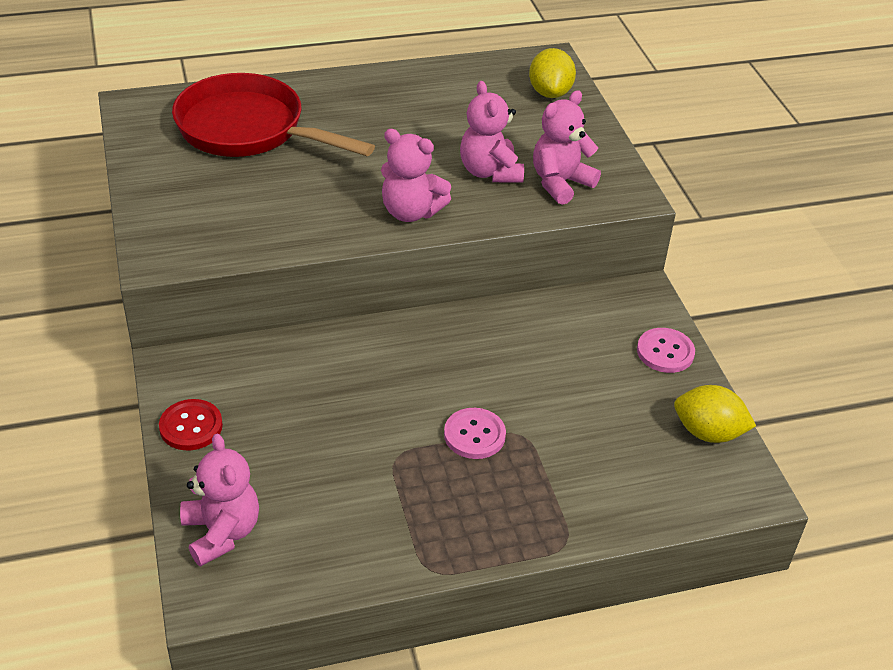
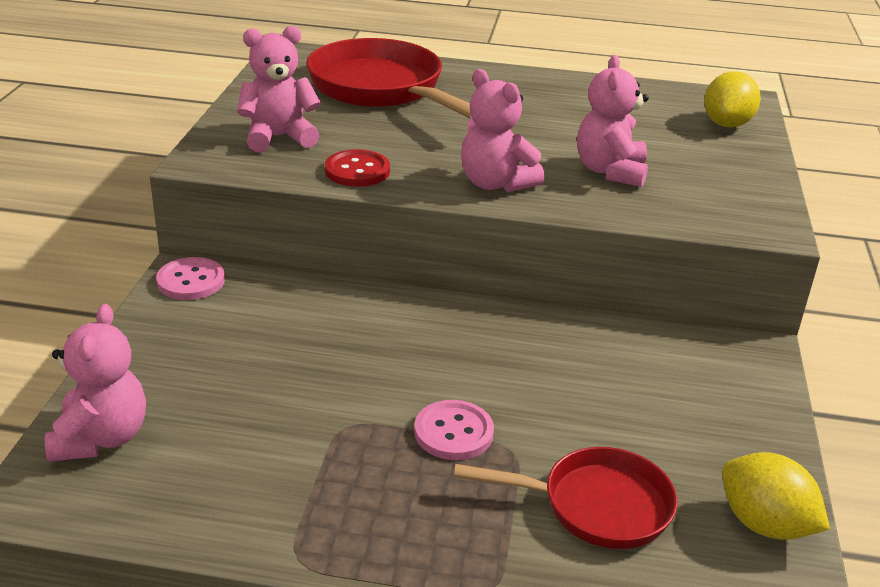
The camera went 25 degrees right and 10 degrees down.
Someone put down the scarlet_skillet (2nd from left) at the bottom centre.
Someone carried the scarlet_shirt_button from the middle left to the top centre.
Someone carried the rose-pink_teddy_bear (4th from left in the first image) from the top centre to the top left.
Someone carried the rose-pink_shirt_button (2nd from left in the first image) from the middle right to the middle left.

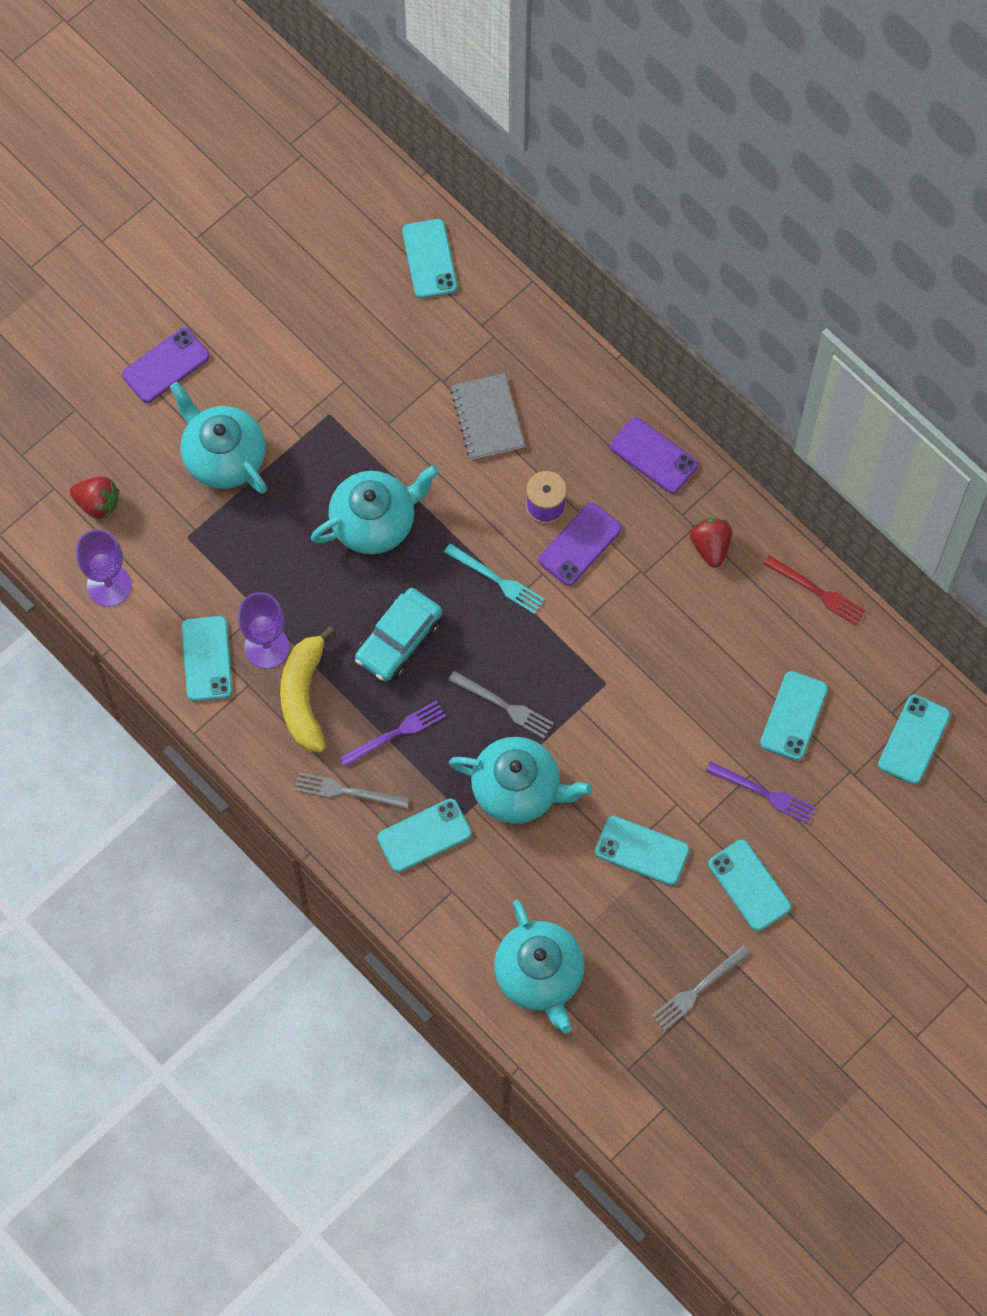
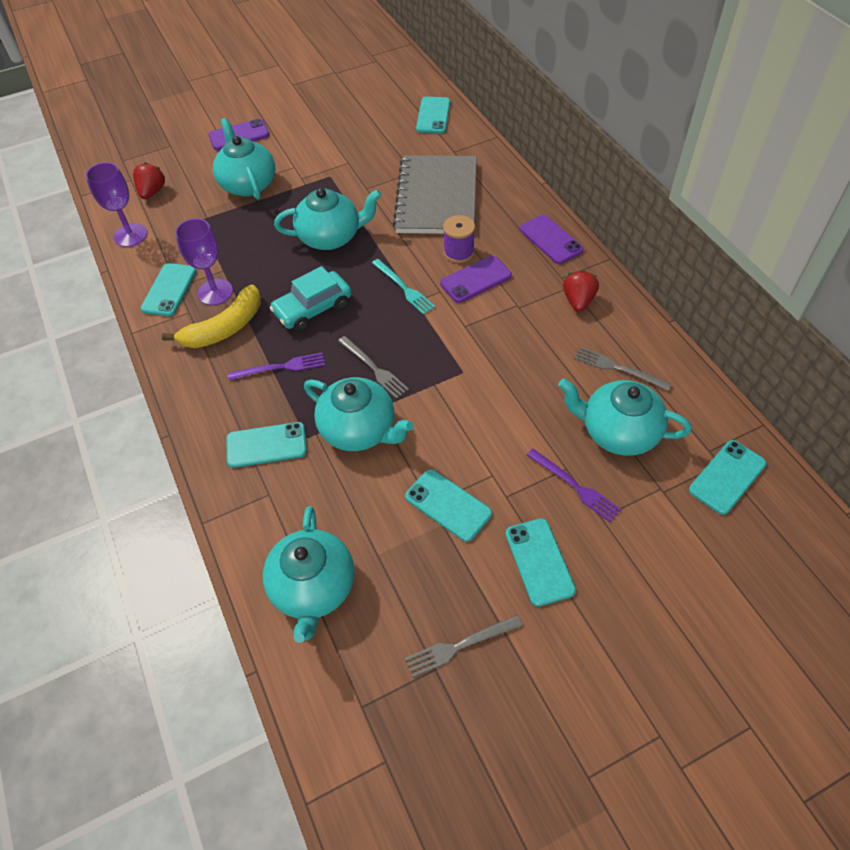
The camera went 20 degrees right and 15 degrees down.
Someone took away the scarlet_table_fork at the middle right.
Someone carried the gray_table_fork (1st from left in the first image) from the centre to the middle right.
Someone swapped the aqua_mobile_phone (6th from left) at the middle right for the aqua_china_teapot (5th from left) at the middle right.
Someone rotated the scarlet_berry (1st from left) at the middle left by 120 degrees counterclockwise.
Someone rotated the bright_yellow_banana_fruit at the middle left by 150 degrees counterclockwise.
Someone scaled the gray_notepad at the top centre by 1.84.

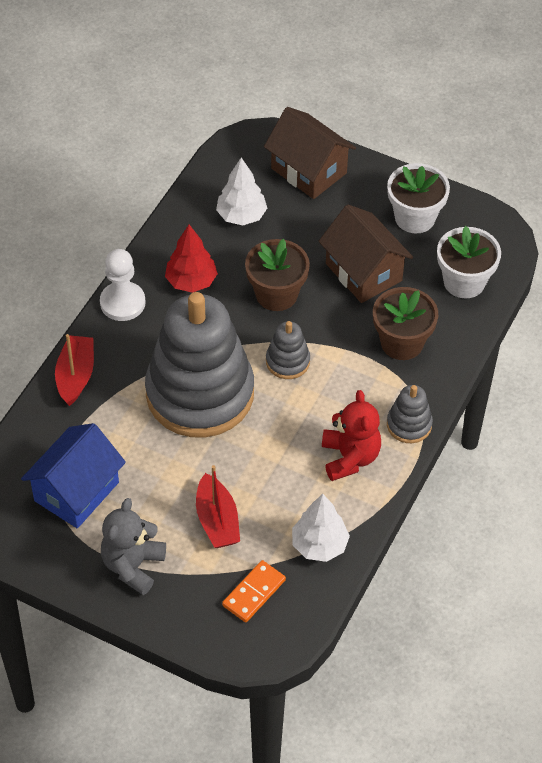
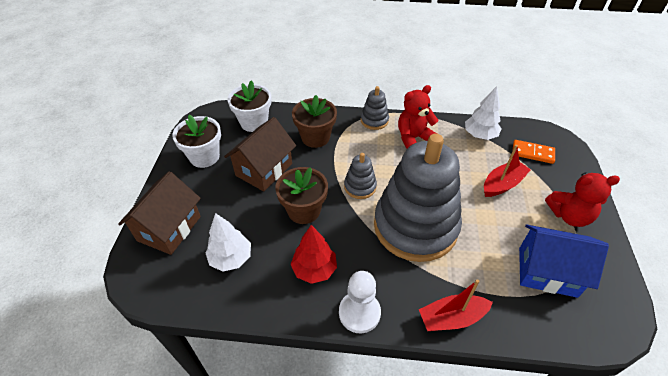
The camera went 110 degrees left and 5 degrees down.
Someone repainted the gray_teddy_bear at the bottom left, which became the scarlet_teddy_bear (2nd from left) at the middle right.

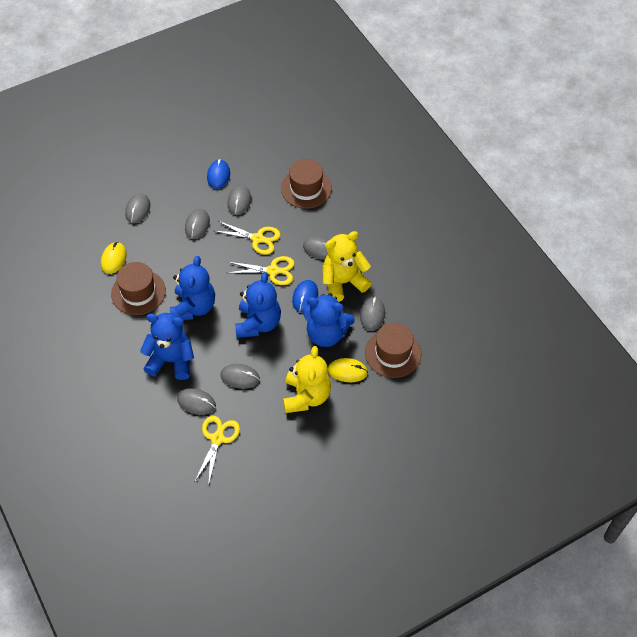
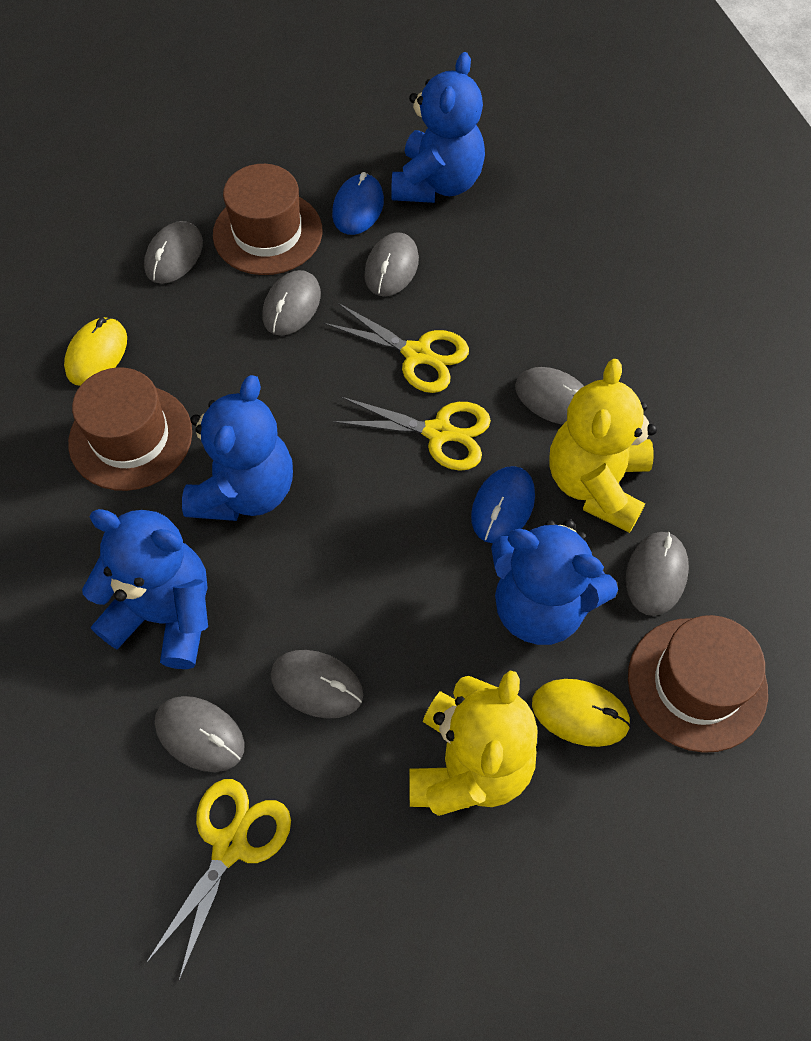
The camera went 10 degrees right and 5 degrees up.
Someone carried the cobalt_teddy_bear (3rd from left) from the centre to the top centre.
Someone carried the russet_tall_hat (2nd from left) from the top centre to the top left.
Someone rotated the bright_yellow_teddy_bear (2nd from left) at the centre by 60 degrees counterclockwise.

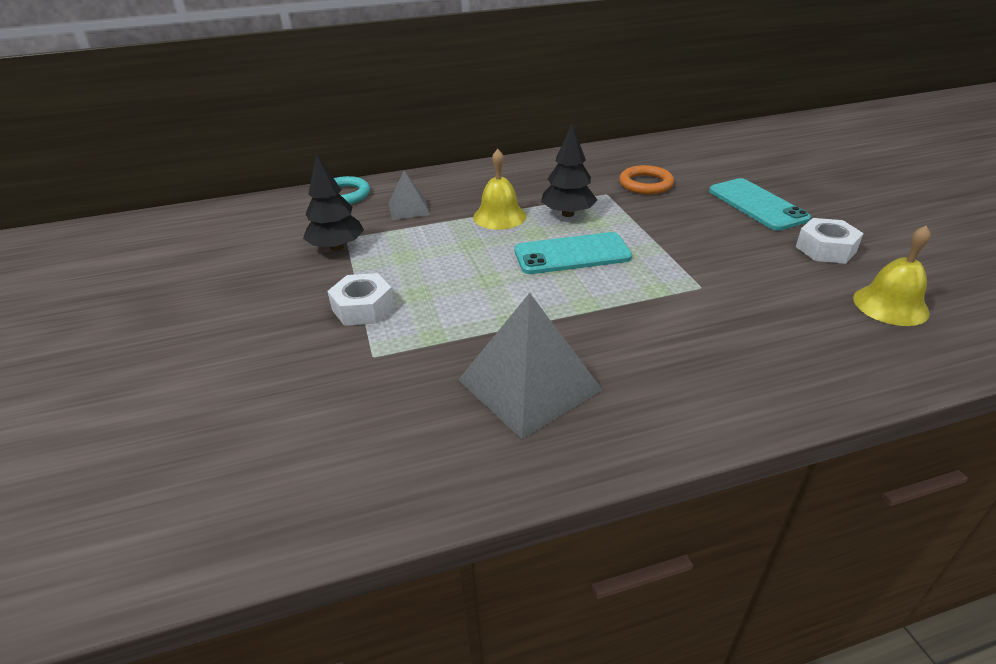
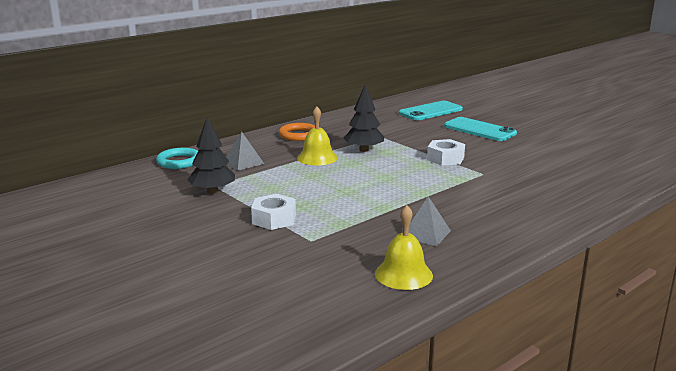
The camera went 25 degrees left and 15 degrees down.
Someone carried the aqua_mobile_phone (1st from left) from the centre to the top centre.
Someone carried the bright_orange_ring from the top centre to the centre.
Someone carried the pure_white_hexagon_nut (2nd from left) from the middle right to the centre.
Someone carried the bright_yellow_bell (2nd from left) from the middle right to the centre.
Someone scaled the gray_pyramid_shape (2nd from left) at the centre by 0.55.

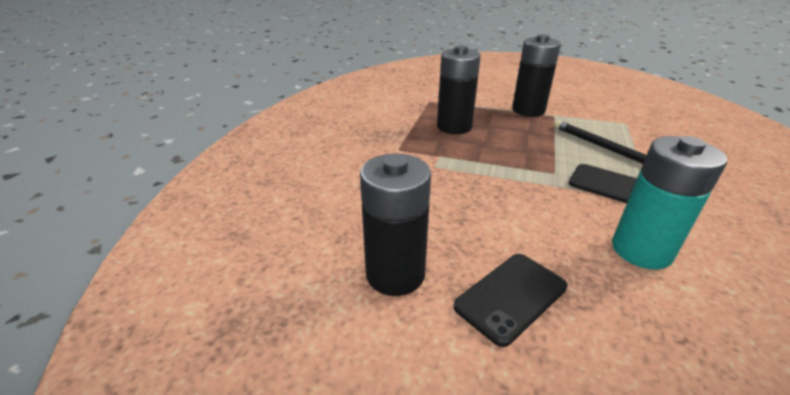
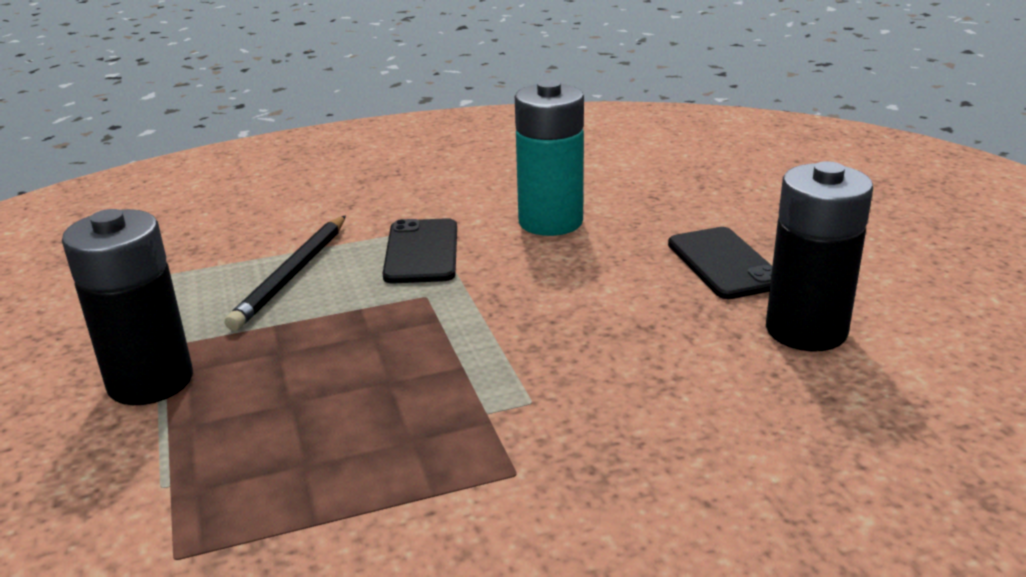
The camera went 125 degrees left and 5 degrees down.
Someone took away the black_battery (2nd from left) at the top centre.
Someone rotated the black_mobile_phone (1st from left in the first image) at the bottom centre by 60 degrees clockwise.

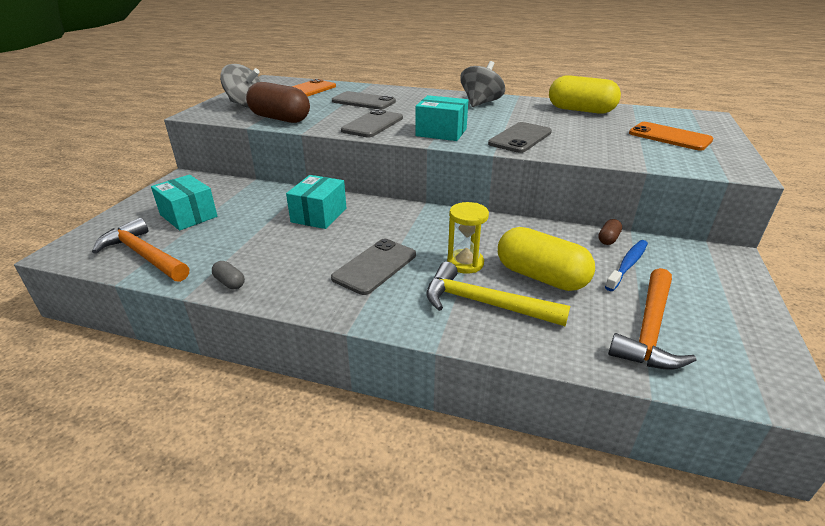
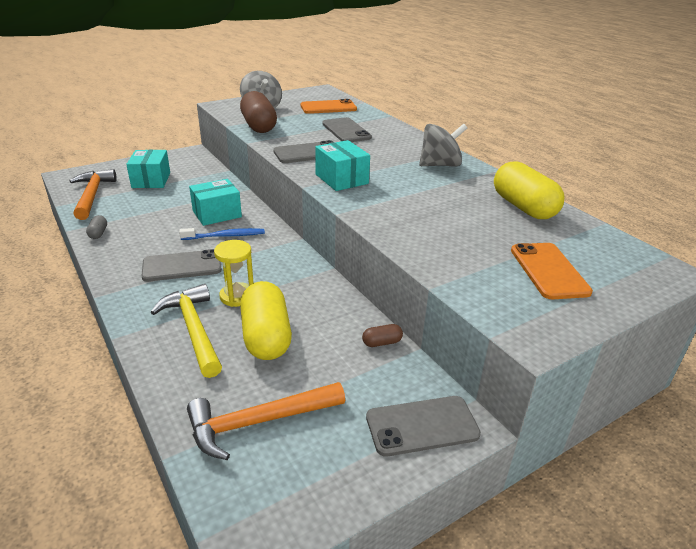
The camera went 40 degrees right and 0 degrees up.
Someone carried the gray_mobile_phone (4th from left) from the top centre to the bottom centre.
Someone carried the cobalt_toothbrush from the middle right to the middle left.

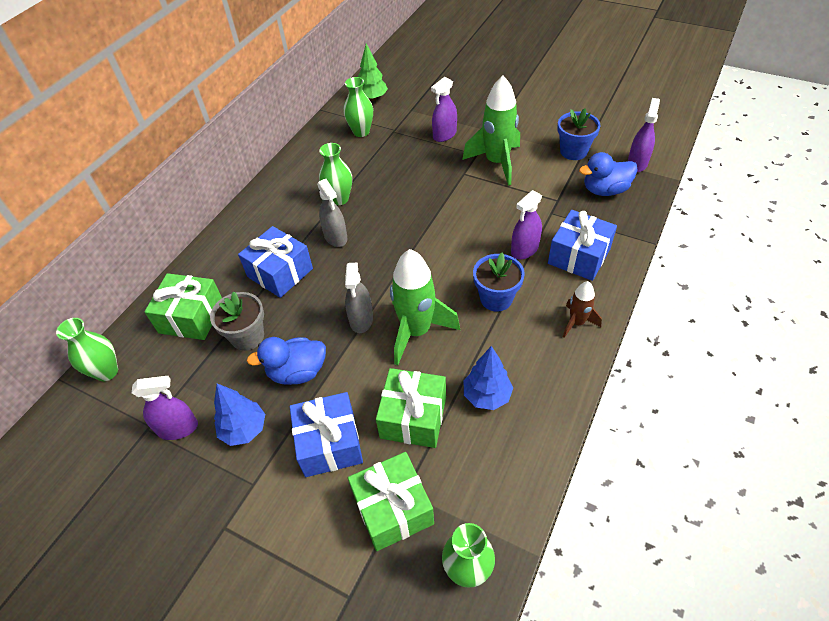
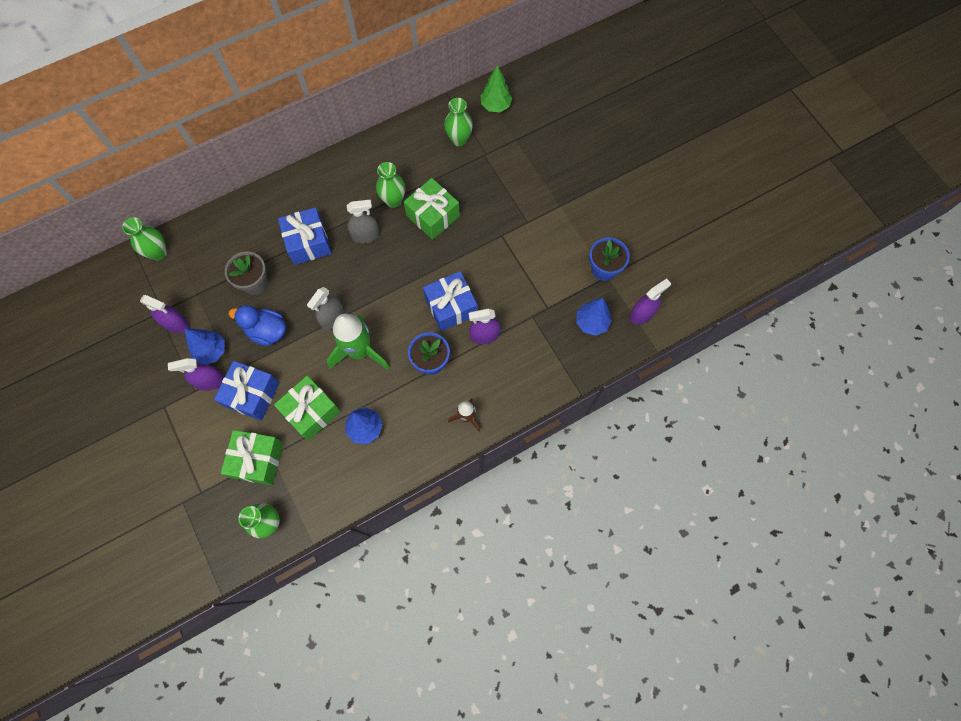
The camera went 30 degrees right and 20 degrees up.
Someone took away the leaf-green_spaceship (2nd from left) at the top centre.
Someone carried the leaf-green_wrapped_gift (1st from left in the first image) from the middle left to the top centre.
Someone carried the royal_purple_spray_cleaner (2nd from left) from the top centre to the middle left.
Someone carried the cobalt_wrapped_gift (3rd from left) from the middle right to the centre.
Someone swapped the cobalt_duck (2nd from left) at the top right for the cobalt_tree (3rd from left) at the centre.
Someone rotated the gray_spray_cleaner (1st from left in the first image) at the centre by 105 degrees counterclockwise.

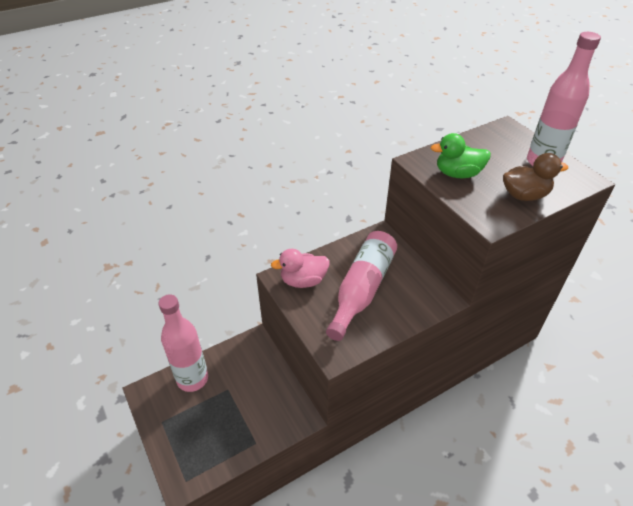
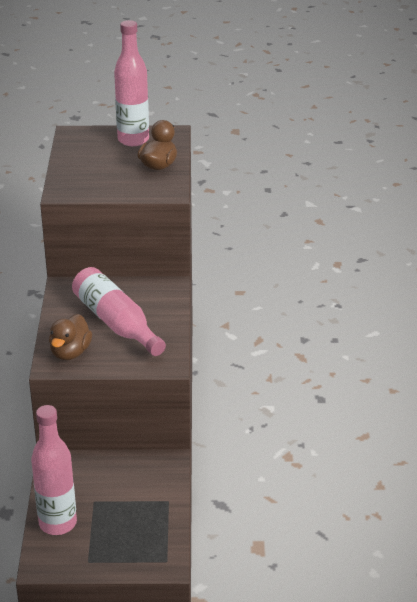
The camera went 60 degrees left and 10 degrees down.
Someone took away the leaf-green_duck at the top right.
Someone repainted the rose-pink_duck at the centre, which became the russet_duck (1st from left) at the middle left.

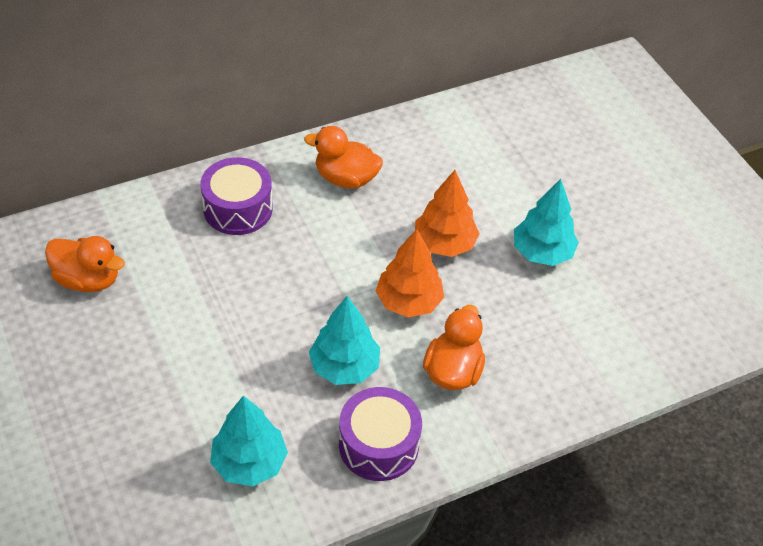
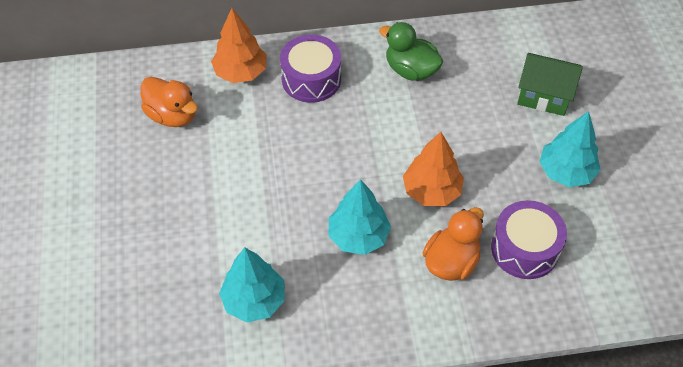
The camera went 20 degrees right and 5 degrees up.
Someone put down the leaf-green_house at the top right.
Someone carried the royal_purple_toy_drum (2nd from left) from the bottom centre to the middle right.
Someone carried the bright_orange_tree (2nd from left in the first image) from the centre to the top centre.
Someone repainted the bright_orange_duck (2nd from left) at the top centre, which became the leaf-green_duck at the top centre.

